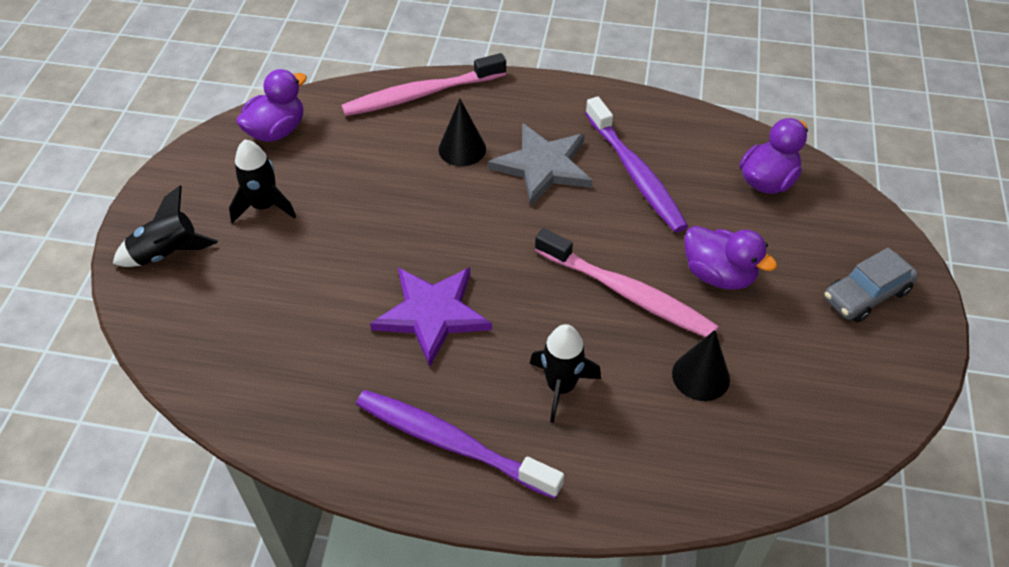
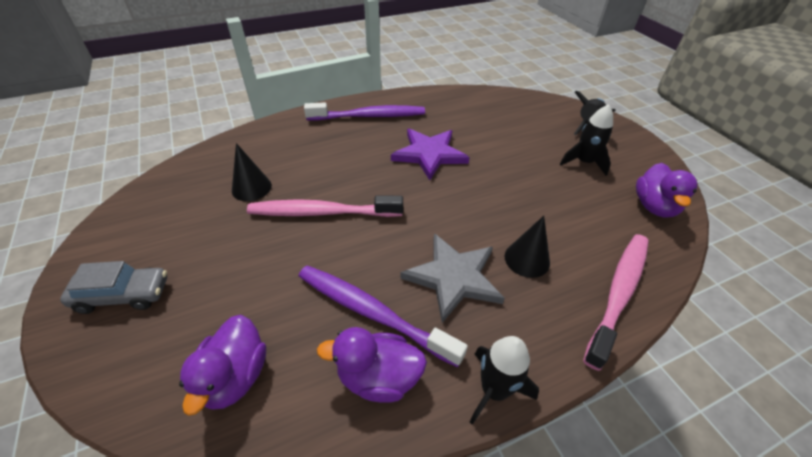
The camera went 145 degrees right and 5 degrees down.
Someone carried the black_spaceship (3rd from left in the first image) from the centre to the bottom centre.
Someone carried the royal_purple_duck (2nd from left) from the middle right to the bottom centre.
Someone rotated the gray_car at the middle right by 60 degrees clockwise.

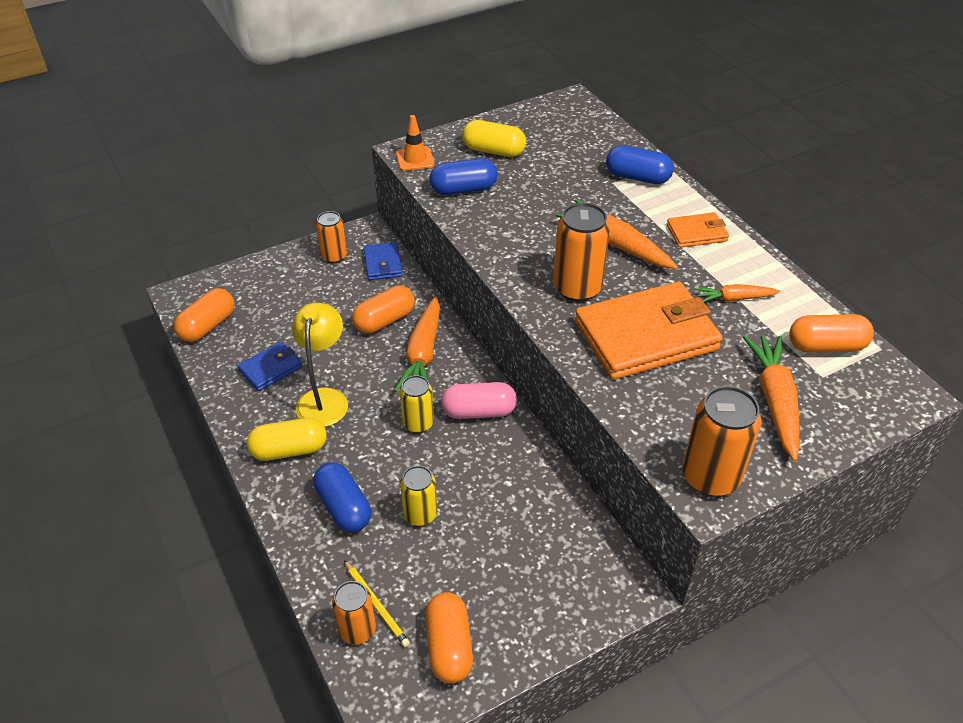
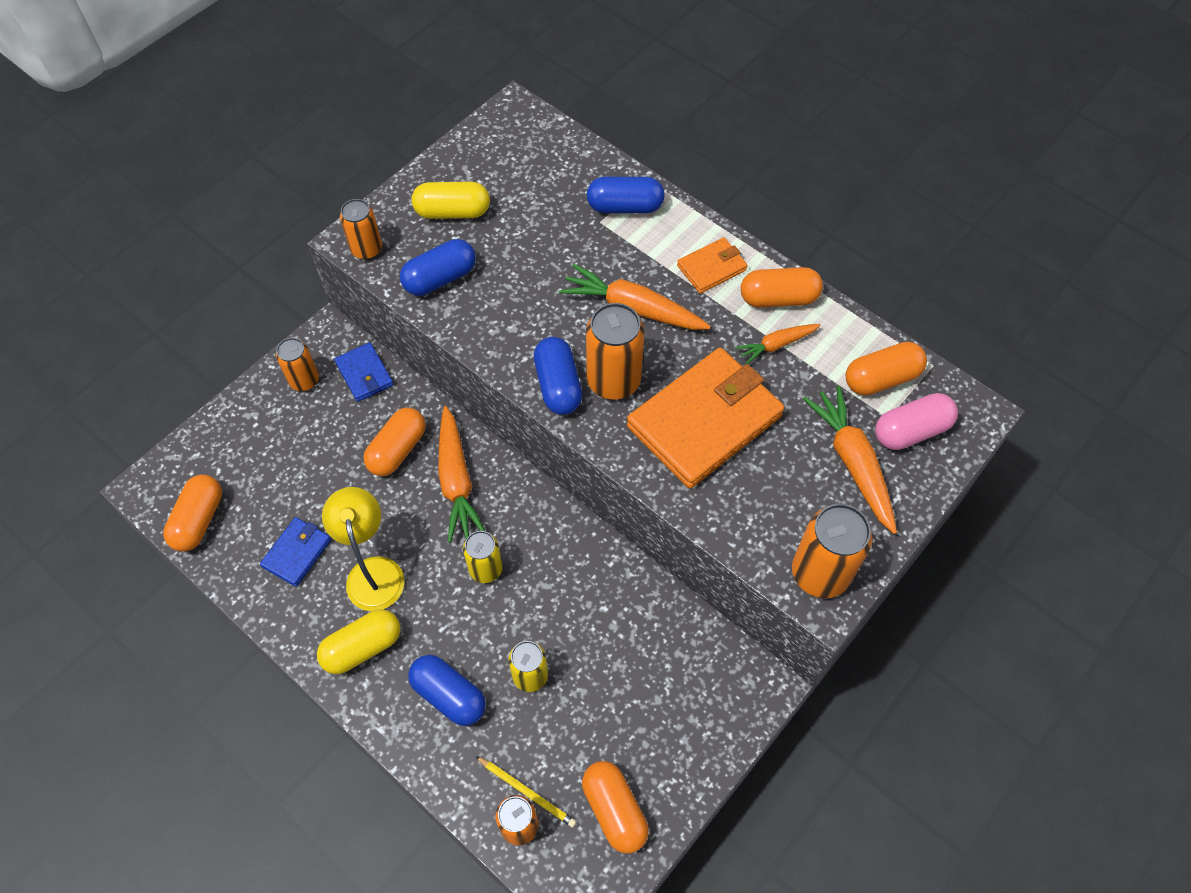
The camera went 20 degrees left and 15 degrees up.
Someone put down the cobalt_pill_shape (3rd from left) at the centre.
Someone put down the bright_orange_pill_shape (4th from left) at the top centre.
Someone carried the rose-pink_pill_shape from the centre to the middle right.
Someone swapped the bright_orange_safety_cone at the top centre for the bright_orange_tin (2nd from left) at the top left.

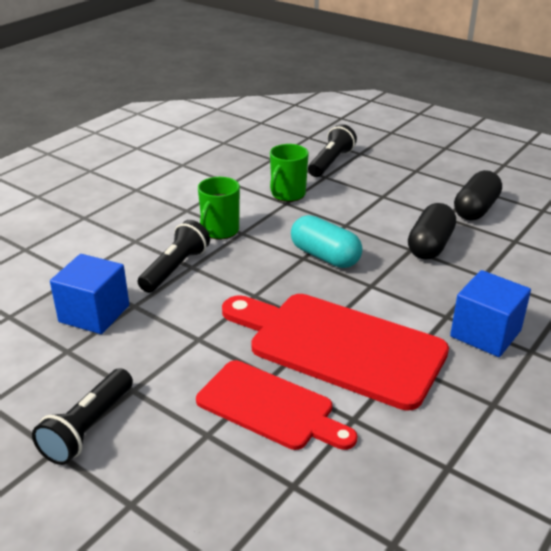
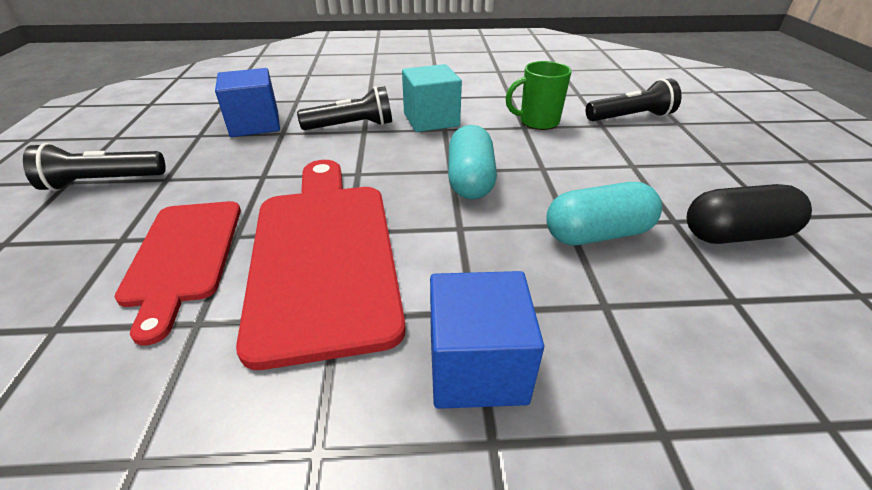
The camera went 50 degrees right and 5 degrees up.
Someone swapped the leaf-green_coffee_mug (1st from left) at the centre for the aqua_block at the top centre.
Someone repainted the black_pill_shape (1st from left) at the middle right, which became the aqua_pill_shape (2nd from left) at the middle right.

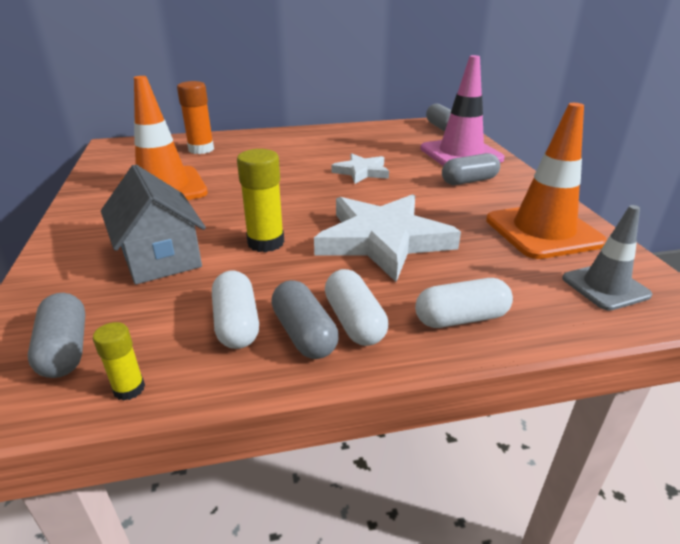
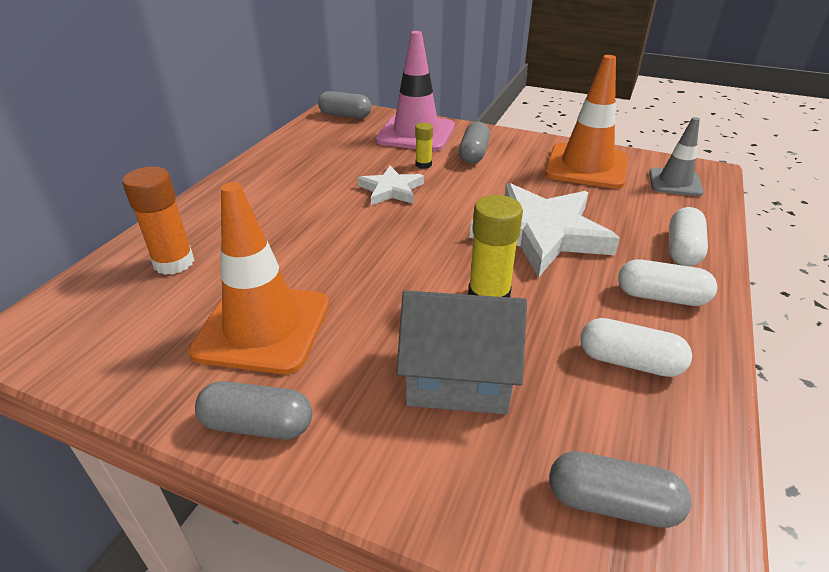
The camera went 55 degrees left and 5 degrees up.
Someone carried the bright_yellow_glue (1st from left) from the middle left to the top centre.
Someone carried the gray_pill_shape (2nd from left in the first image) from the centre to the bottom left.

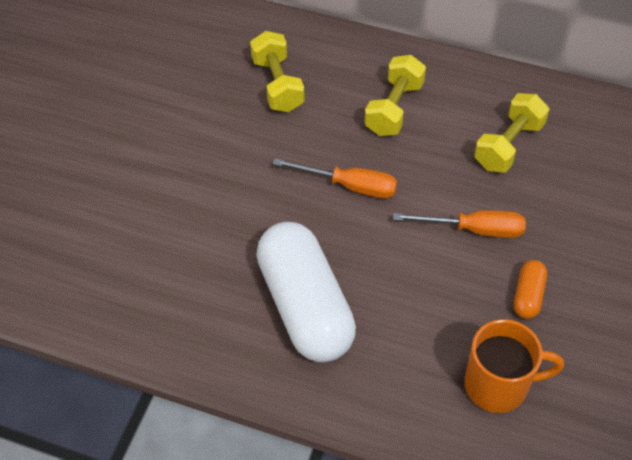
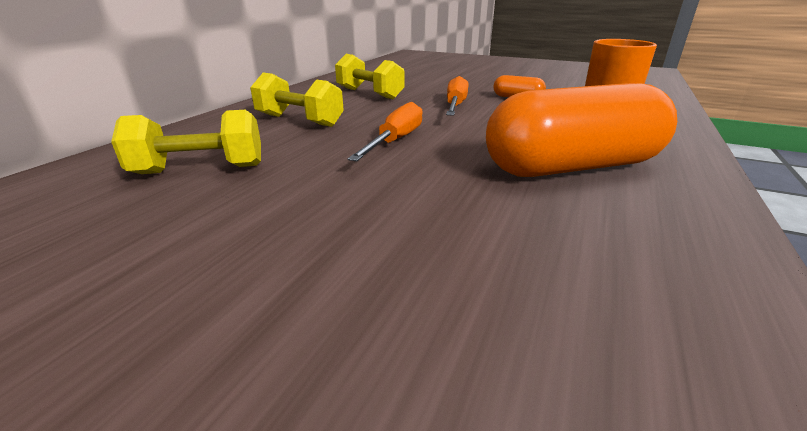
The camera went 85 degrees left and 25 degrees down.
Someone repainted the pure_white_pill_shape at the centre, which became the bright_orange_pill_shape (2nd from left) at the top right.

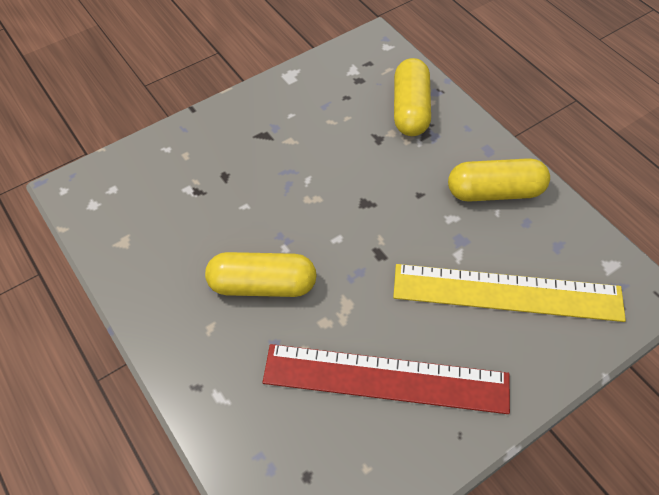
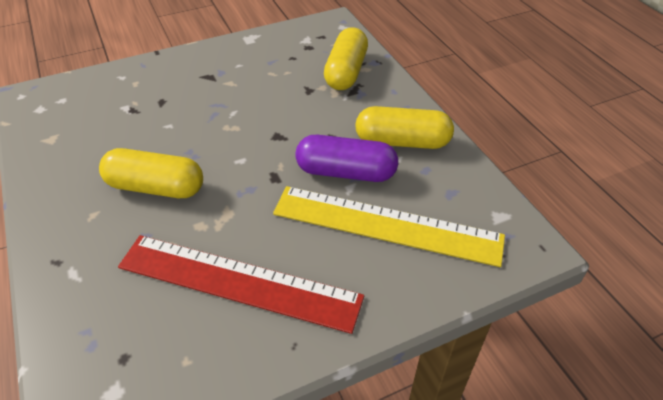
The camera went 10 degrees right and 10 degrees down.
Someone put down the royal_purple_pill_shape at the centre.

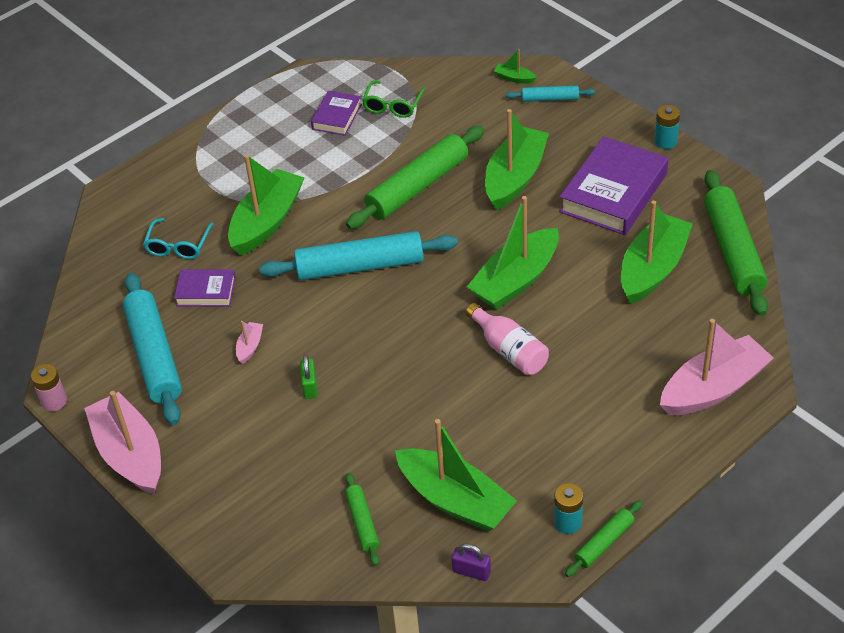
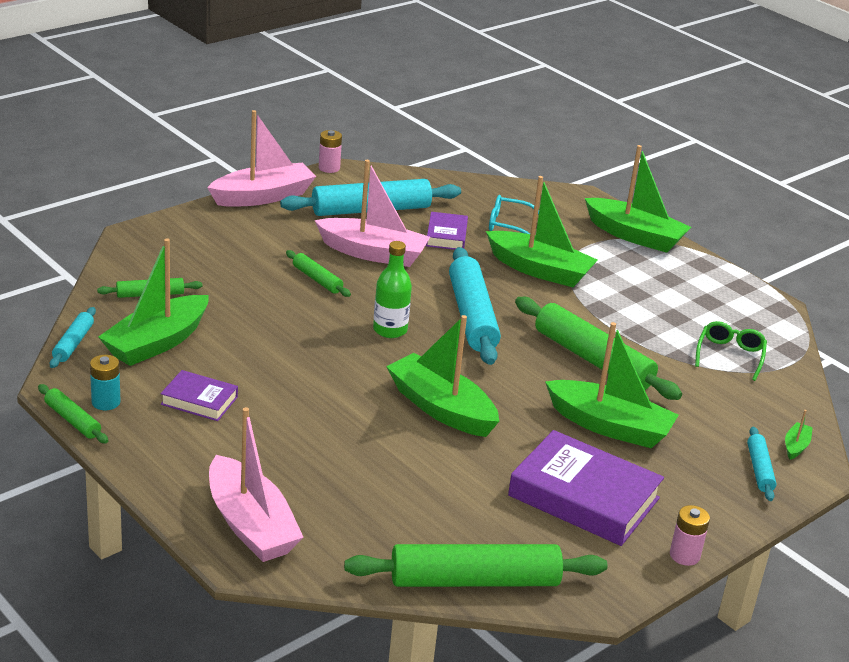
The camera went 85 degrees right and 15 degrees down.
Someone took away the rose-pink_bottle at the centre.
Someone put down the leaf-green_bottle at the centre.
Someone carried the royal_purple_hardback (2nd from left in the first image) from the top centre to the middle left.
Someone carried the leaf-green_sailboat (6th from left in the first image) from the middle right to the top right.
Someone swapped the leaf-green_small_lock at the centre for the leaf-green_rolling_pin (3rd from left) at the centre.
Someone swapped the royal_purple_small_lock at the bottom centre for the aqua_rolling_pin (1st from left) at the middle left.
Someone repainted the aqua_battery (2nd from left) at the top right, which became the rose-pink_battery (2nd from left) at the bottom right.
Someone rotated the leaf-green_spectacles at the top centre by 90 degrees clockwise.
Someone scaled the rose-pink_sailboat (2nd from left in the first image) at the middle left by 2.40.

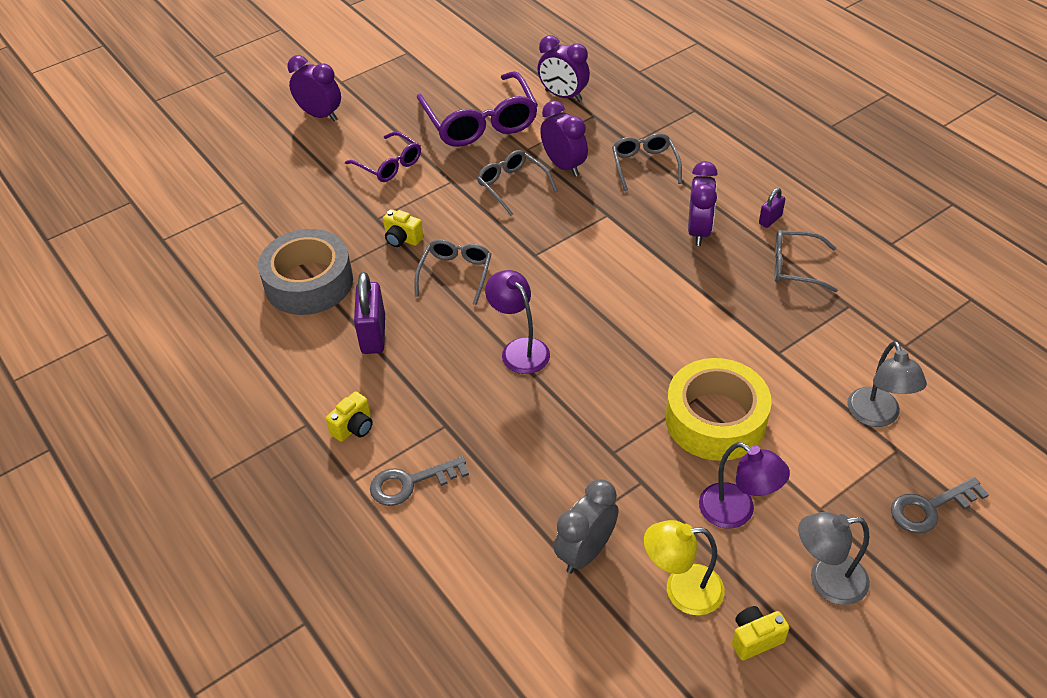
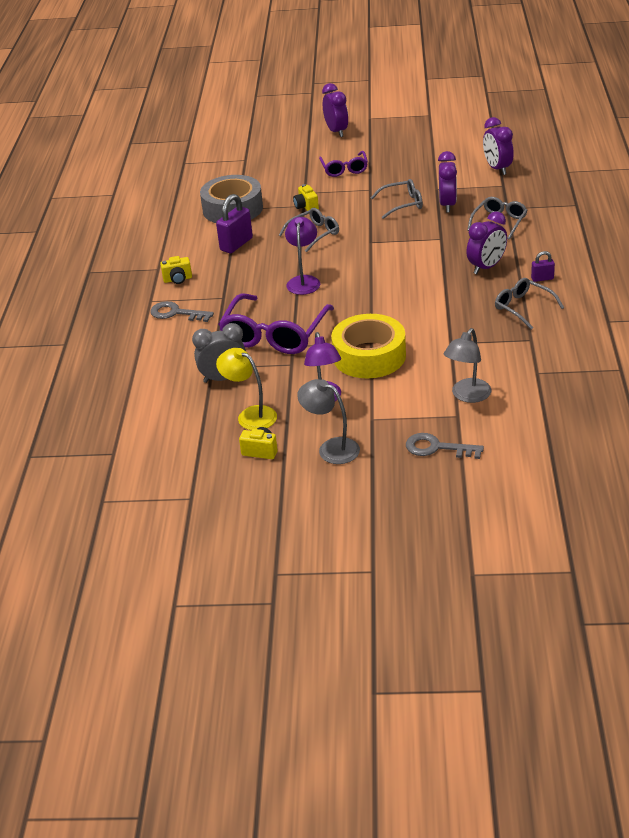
The camera went 40 degrees right and 10 degrees down.
Someone carried the royal_purple_spectacles (2nd from left in the first image) from the top centre to the centre.
Someone rotated the gray_spectacles (2nd from left) at the top centre by 75 degrees clockwise.

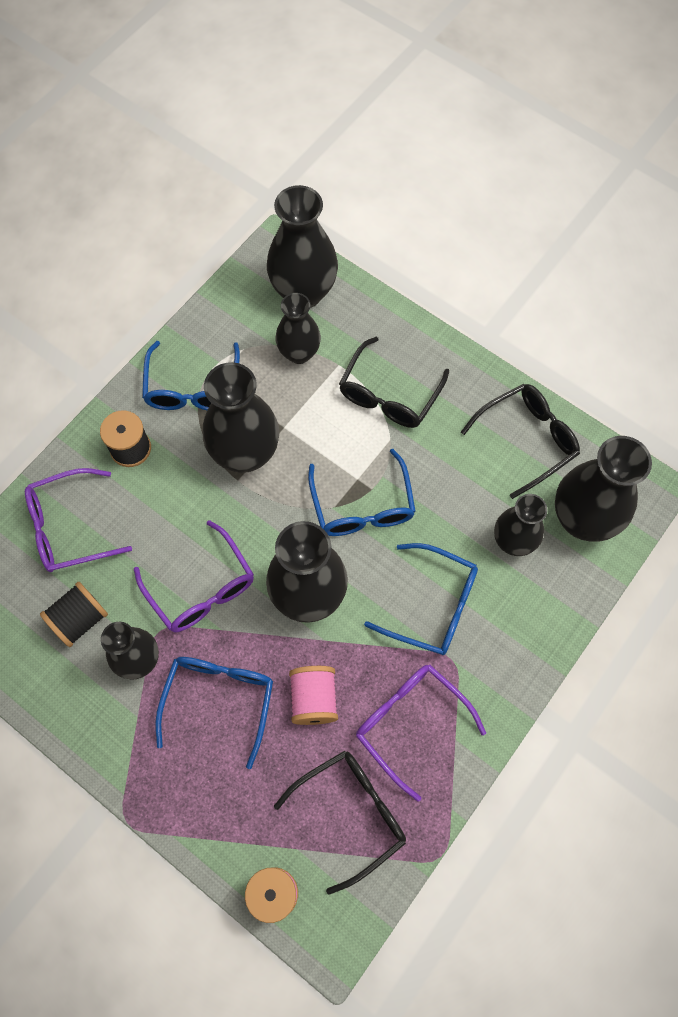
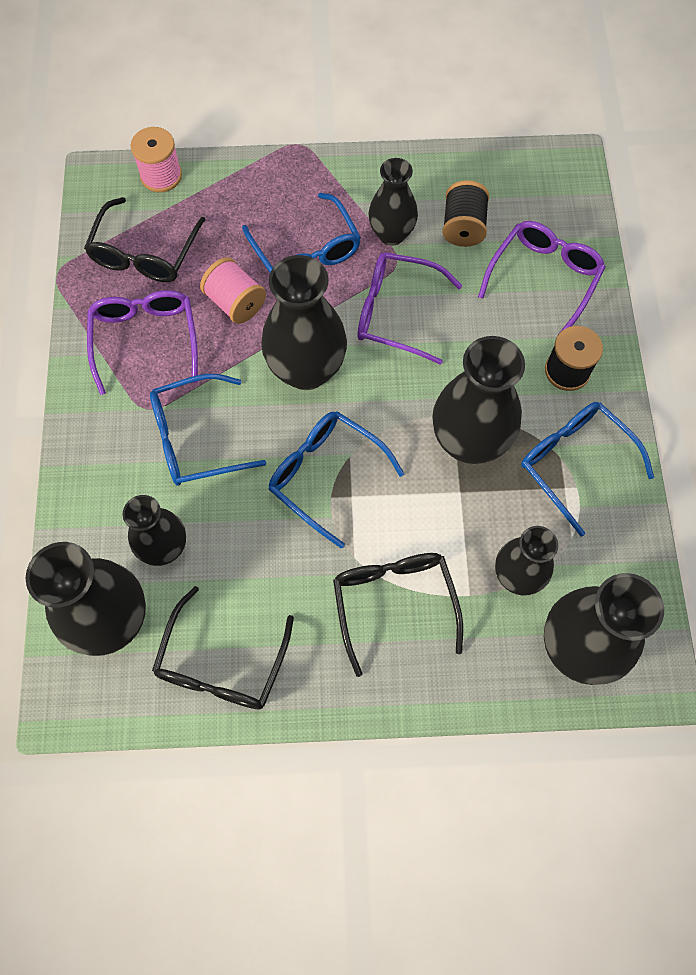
The camera went 140 degrees right and 0 degrees up.
Someone rotated the royal_purple_spectacles (3rd from left in the first image) at the bottom centre by 105 degrees counterclockwise.

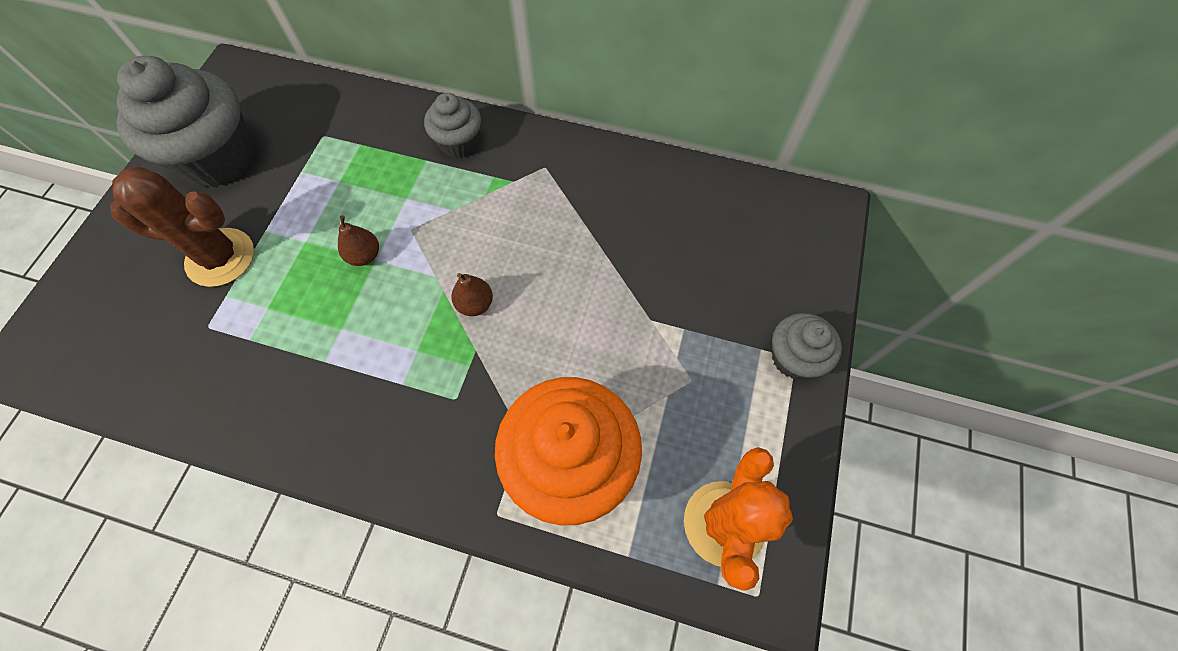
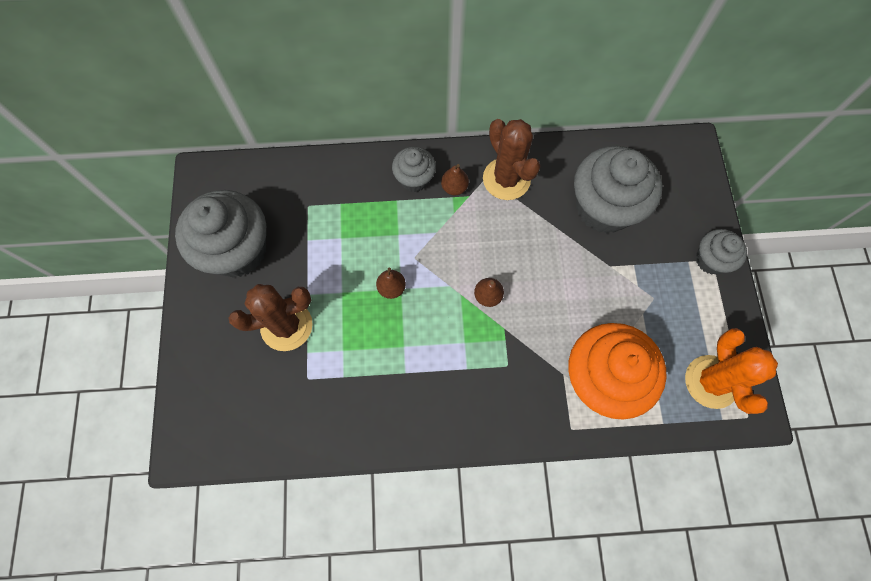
The camera went 20 degrees left and 5 degrees up.
Someone put down the russet_pear_fruit (2nd from left) at the top centre.
Someone put down the russet_prickly_plant (2nd from left) at the top centre.
Someone put down the gray_cupcake (3rd from left) at the top right.

